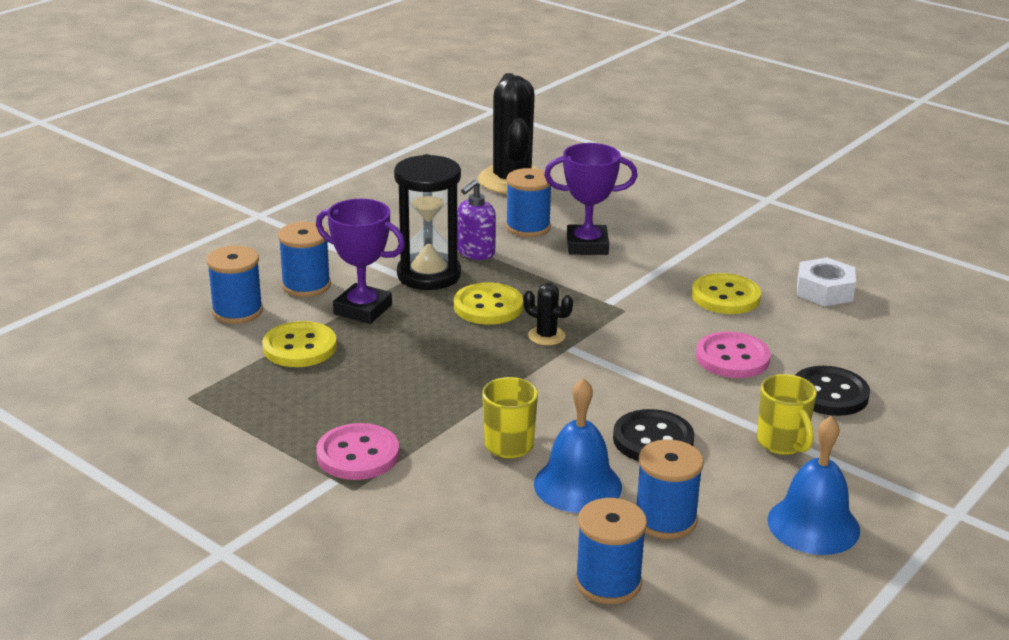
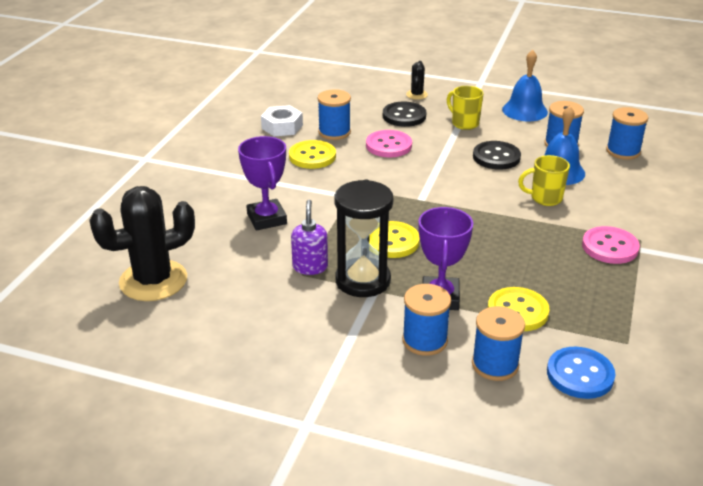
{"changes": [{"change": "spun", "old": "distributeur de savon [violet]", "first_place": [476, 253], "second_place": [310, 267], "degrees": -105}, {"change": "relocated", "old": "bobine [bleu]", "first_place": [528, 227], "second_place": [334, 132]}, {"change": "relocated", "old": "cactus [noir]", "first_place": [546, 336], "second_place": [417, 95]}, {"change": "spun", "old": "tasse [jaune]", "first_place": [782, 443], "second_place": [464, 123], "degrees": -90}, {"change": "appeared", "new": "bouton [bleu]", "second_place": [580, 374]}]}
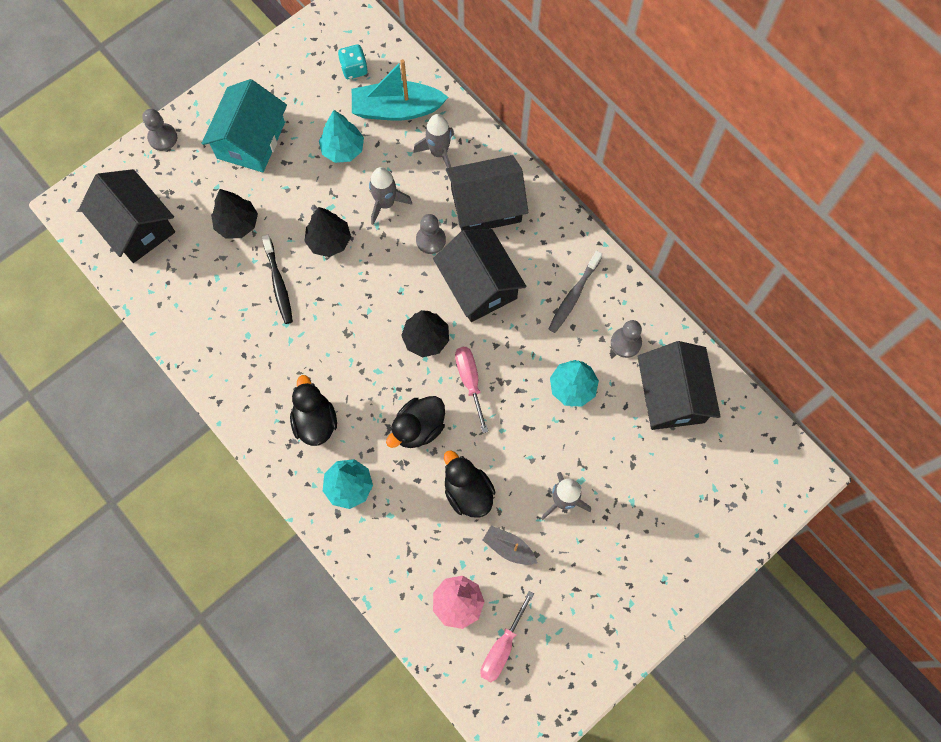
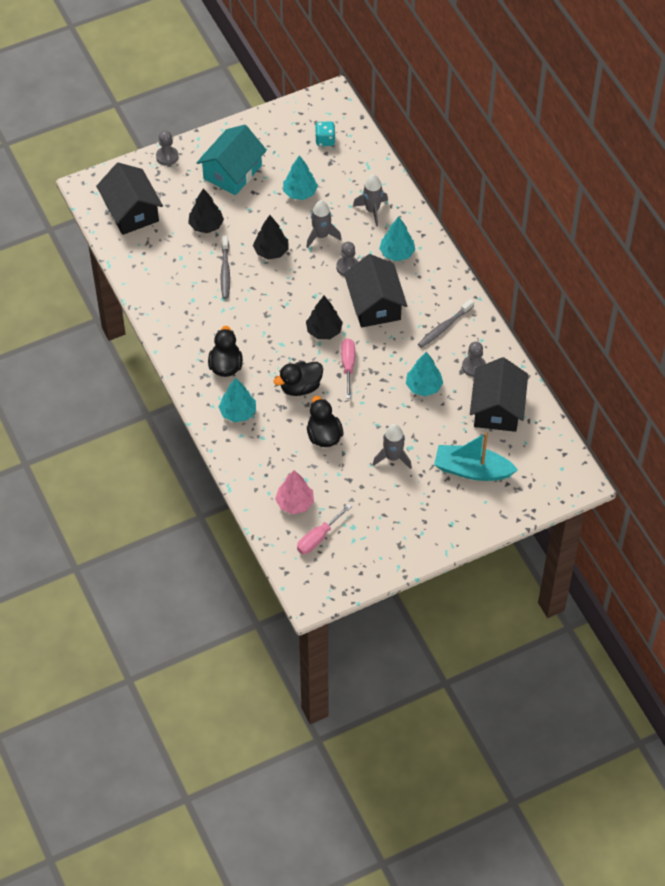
{"changes": [{"change": "colour", "old": "brosse à dents [noir]", "new": "brosse à dents [gris]", "first_place": [278, 283], "second_place": [225, 271]}, {"change": "exchanged", "old": "maison [noir]", "new": "arbre [turquoise]", "first_place": [486, 205], "second_place": [397, 253]}, {"change": "relocated", "old": "bateau [turquoise]", "first_place": [396, 109], "second_place": [472, 470]}, {"change": "missing", "old": "bateau [gris]", "first_place": [509, 548]}]}
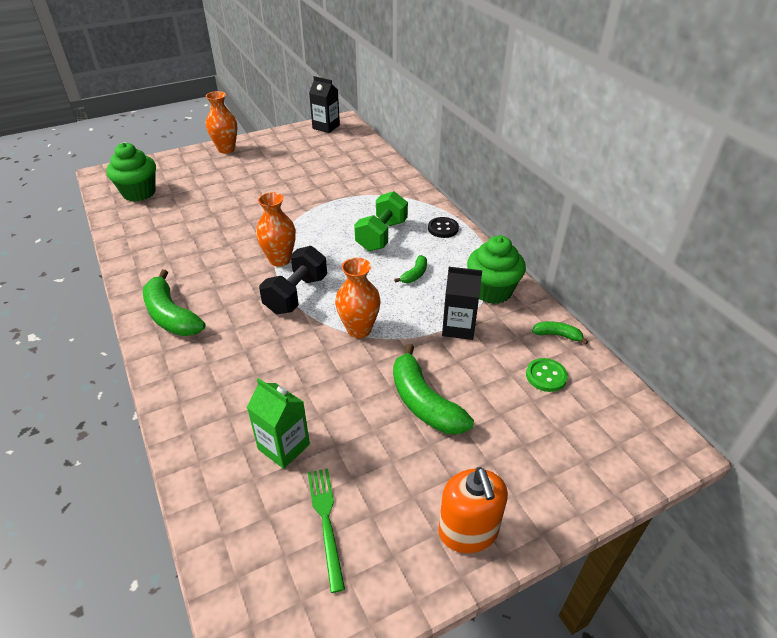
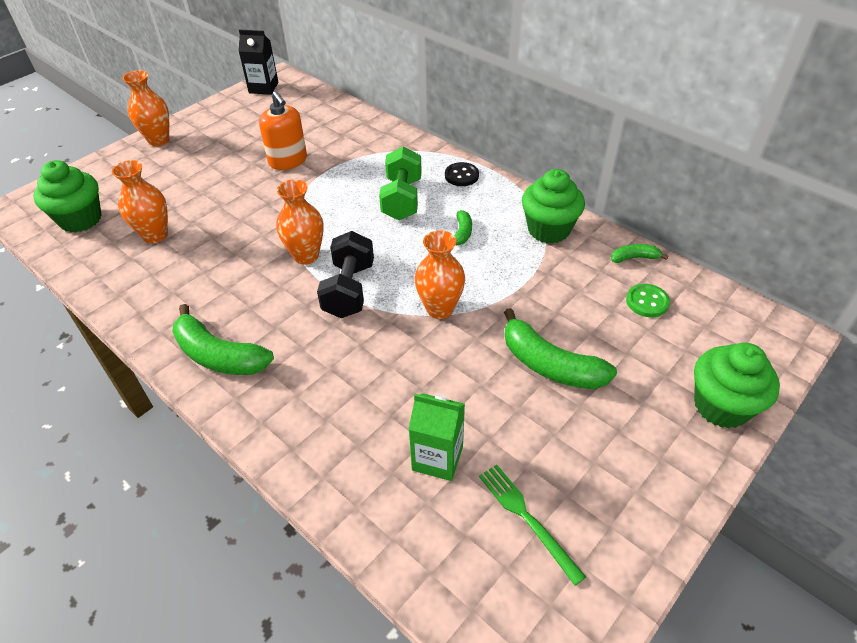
{"changes": [{"change": "appeared", "new": "vase [orange]", "second_place": [155, 235]}, {"change": "relocated", "old": "distributeur de savon [orange]", "first_place": [468, 531], "second_place": [288, 161]}, {"change": "appeared", "new": "muffin [vert]", "second_place": [721, 406]}, {"change": "missing", "old": "brique de lait [noir]", "first_place": [458, 327]}]}
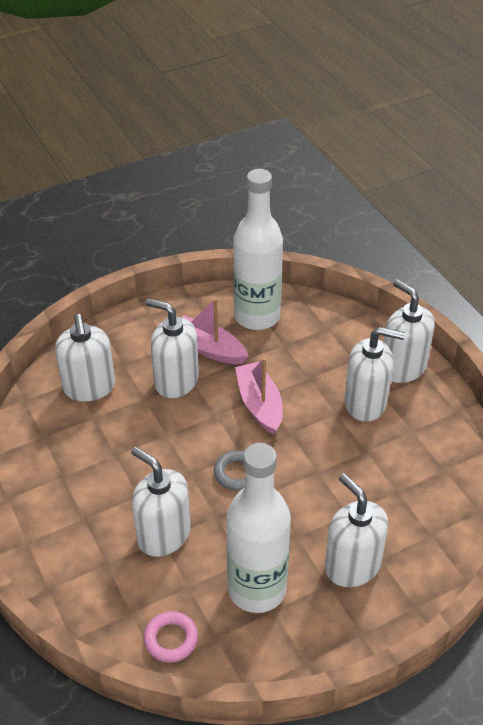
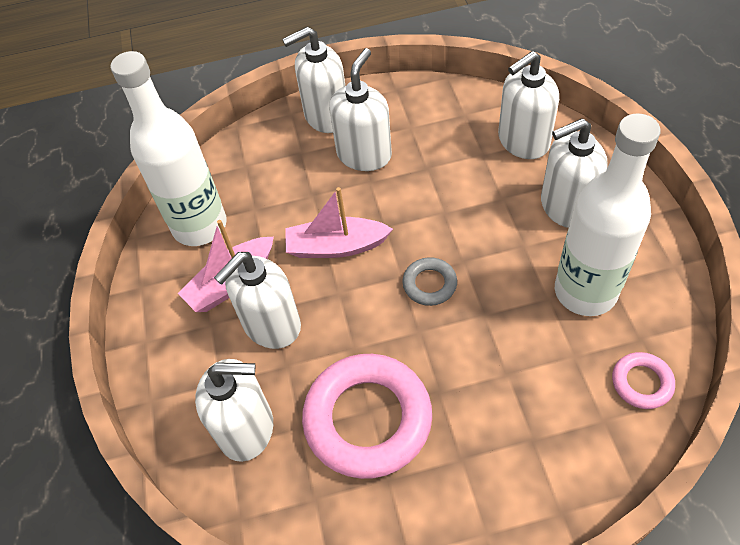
{"changes": [{"change": "appeared", "new": "anneau [rose]", "second_place": [368, 419]}, {"change": "relocated", "old": "distributeur de savon [blanc]", "first_place": [163, 534], "second_place": [523, 141]}]}
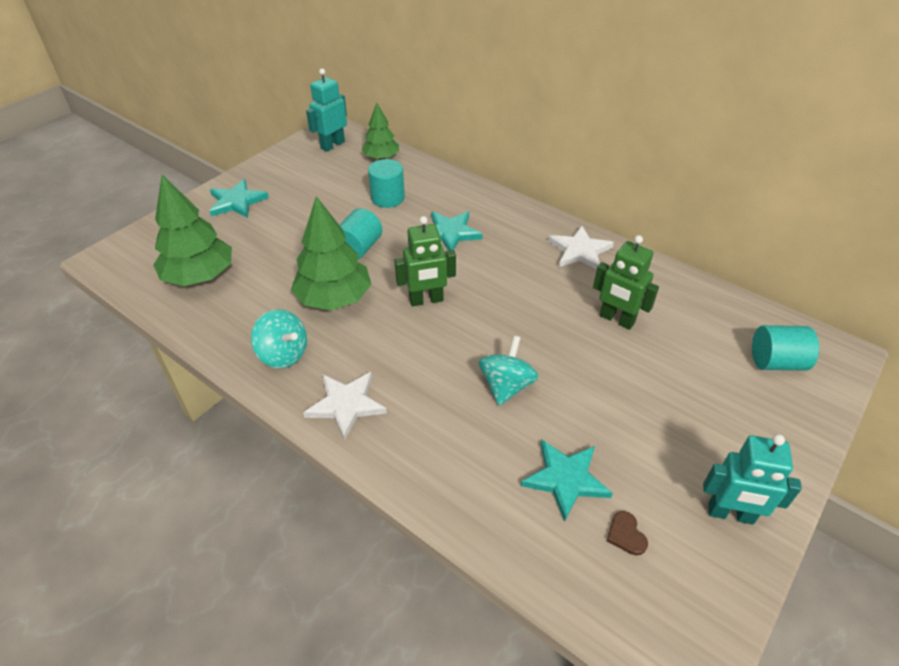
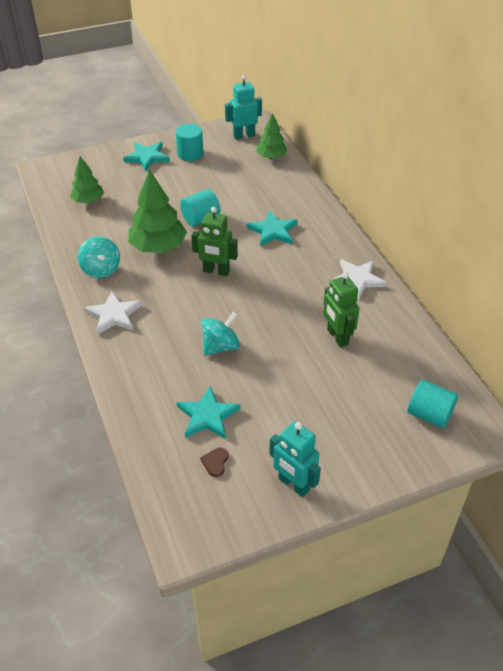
{"changes": [{"change": "size", "old": "arbre [vert]", "first_place": [199, 276], "second_place": [88, 201], "factor": 0.61}, {"change": "relocated", "old": "cylindre [turquoise]", "first_place": [387, 198], "second_place": [190, 154]}]}
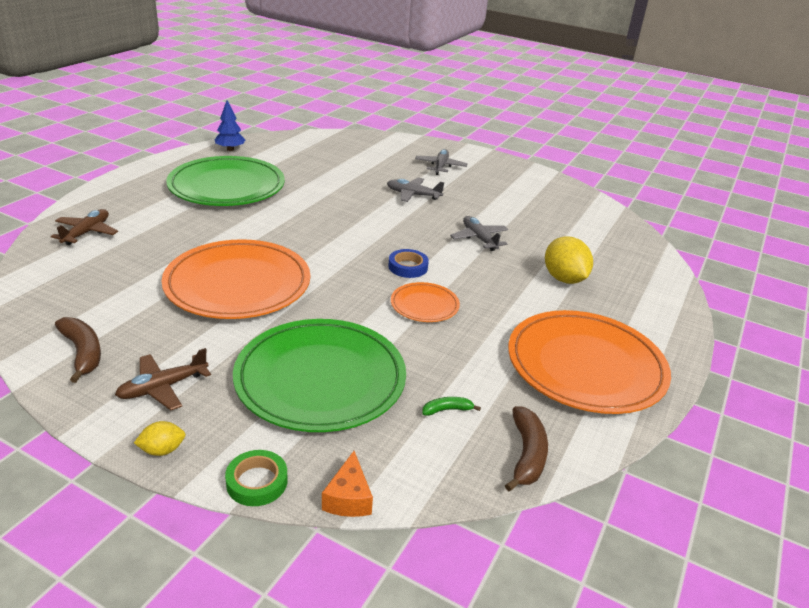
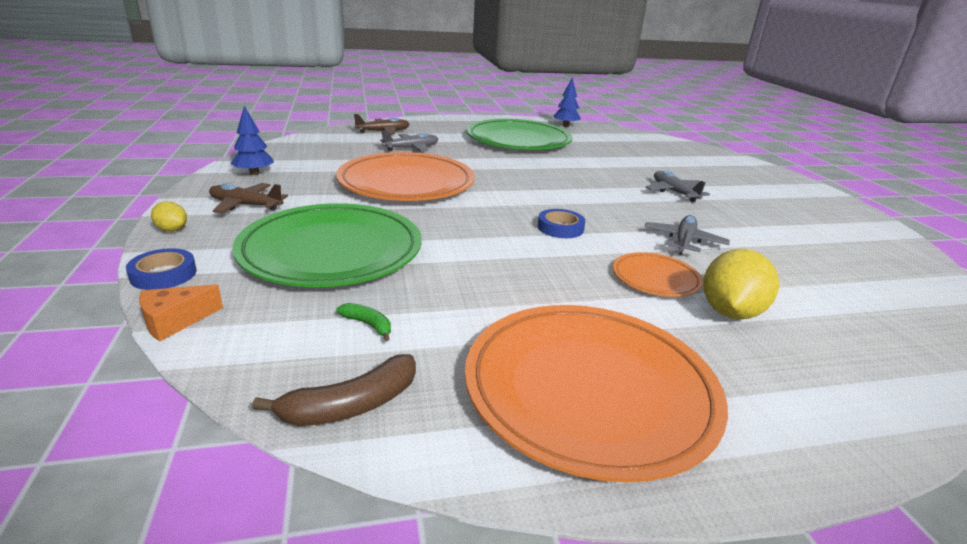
{"changes": [{"change": "colour", "old": "ruban adhésif [vert]", "new": "ruban adhésif [bleu]", "first_place": [257, 482], "second_place": [163, 274]}, {"change": "exchanged", "old": "banane [marron]", "new": "arbre [bleu]", "first_place": [83, 352], "second_place": [254, 173]}, {"change": "relocated", "old": "avion [gris]", "first_place": [440, 166], "second_place": [412, 148]}, {"change": "relocated", "old": "assiette [orange]", "first_place": [424, 305], "second_place": [655, 278]}]}
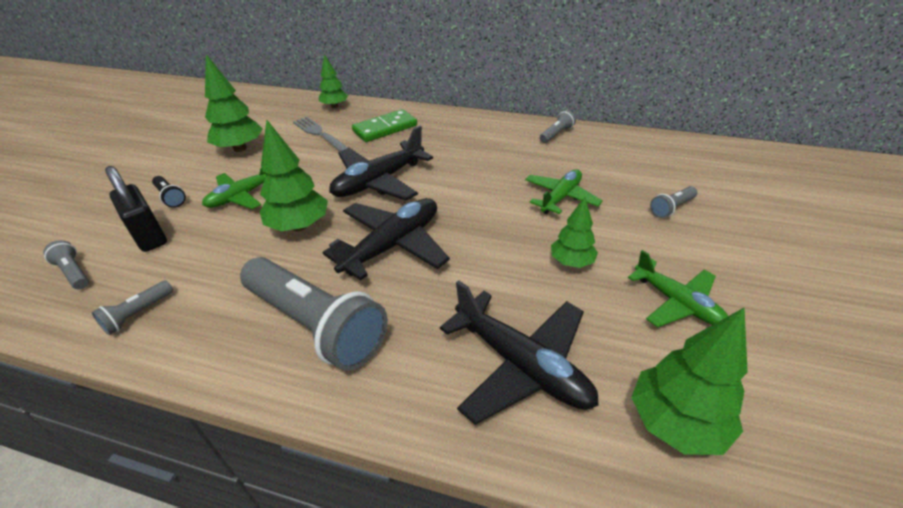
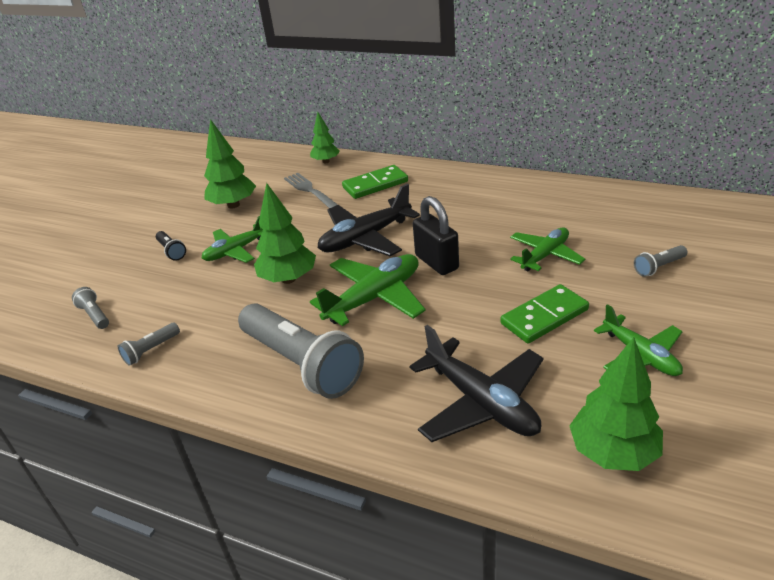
{"changes": [{"change": "colour", "old": "avion [noir]", "new": "avion [vert]", "first_place": [392, 245], "second_place": [374, 298]}, {"change": "relocated", "old": "cadenas [noir]", "first_place": [149, 236], "second_place": [436, 262]}, {"change": "exchanged", "old": "arbre [vert]", "new": "domino [vert]", "first_place": [571, 262], "second_place": [544, 316]}, {"change": "missing", "old": "lampe de poche [gris]", "first_place": [556, 134]}]}
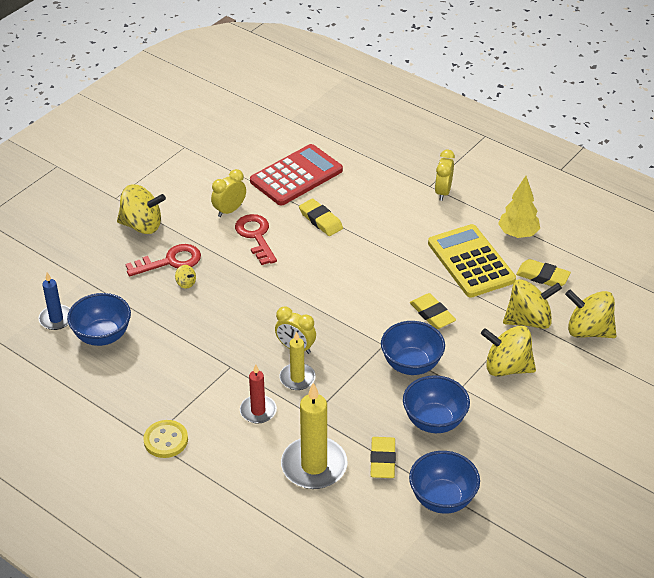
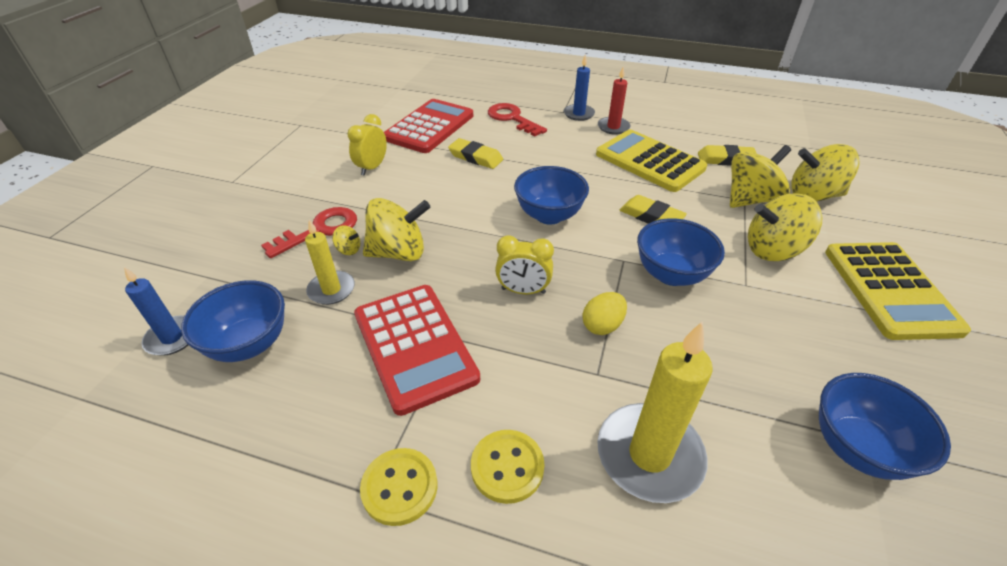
{"changes": [{"change": "relocated", "old": "bougie [jaune]", "first_place": [297, 378], "second_place": [331, 290]}, {"change": "appeared", "new": "calculatrice [rouge]", "second_place": [414, 346]}, {"change": "relocated", "old": "toupie [jaune]", "first_place": [142, 225], "second_place": [398, 252]}, {"change": "appeared", "new": "bouton [jaune]", "second_place": [507, 467]}, {"change": "relocated", "old": "clé [rouge]", "first_place": [256, 236], "second_place": [512, 118]}, {"change": "relocated", "old": "bol [bleu]", "first_place": [434, 421], "second_place": [549, 215]}, {"change": "exchanged", "old": "réveil [jaune]", "new": "bougie [bleu]", "first_place": [443, 192], "second_place": [578, 114]}, {"change": "appeared", "new": "œuf [jaune]", "second_place": [602, 325]}, {"change": "relocated", "old": "bougie [rouge]", "first_place": [258, 411], "second_place": [613, 127]}, {"change": "appeared", "new": "calculatrice [jaune]", "second_place": [889, 290]}, {"change": "missing", "old": "gomme [jaune]", "first_place": [382, 460]}, {"change": "missing", "old": "arbre [jaune]", "first_place": [518, 234]}]}
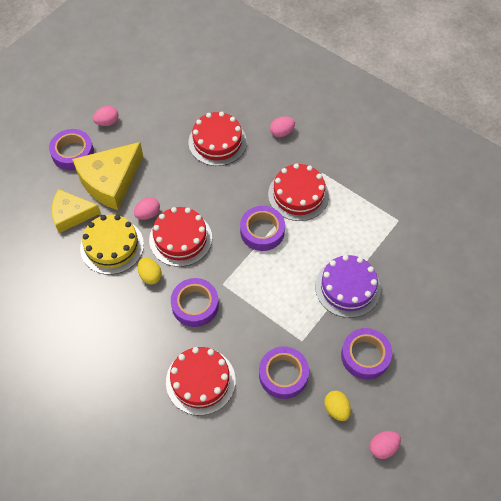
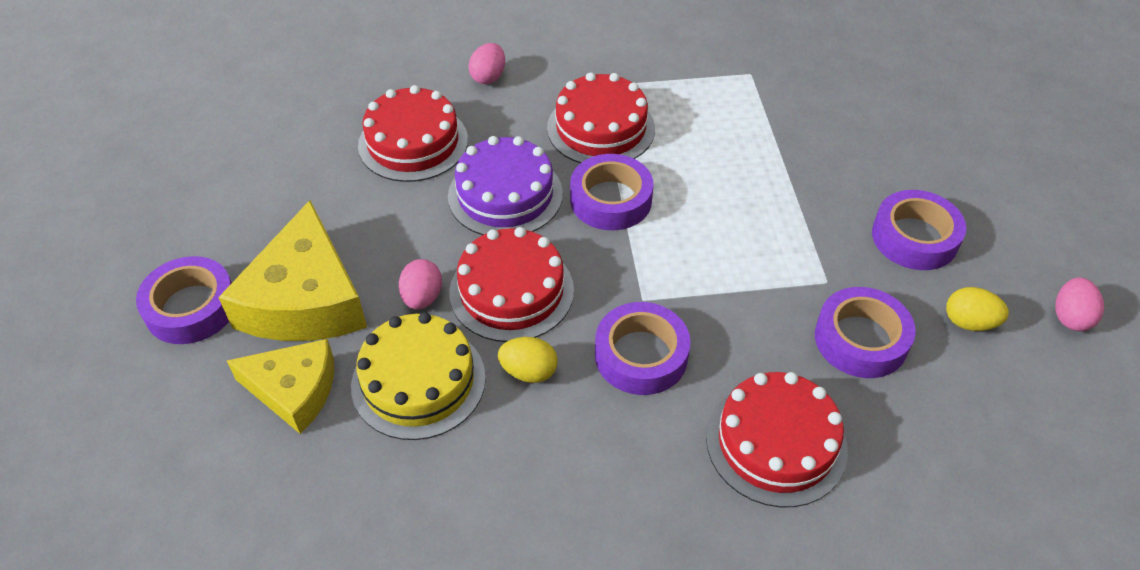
{"changes": [{"change": "spun", "old": "fromage [jaune]", "first_place": [71, 214], "second_place": [294, 390], "degrees": -120}, {"change": "relocated", "old": "gâteau [violet]", "first_place": [347, 287], "second_place": [505, 195]}, {"change": "missing", "old": "œuf [rose]", "first_place": [107, 122]}]}
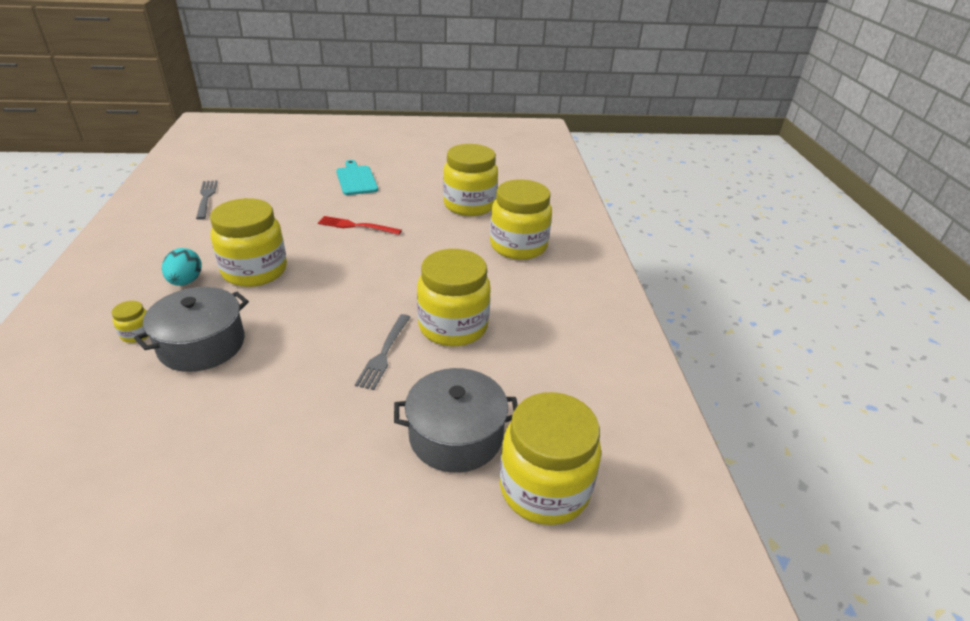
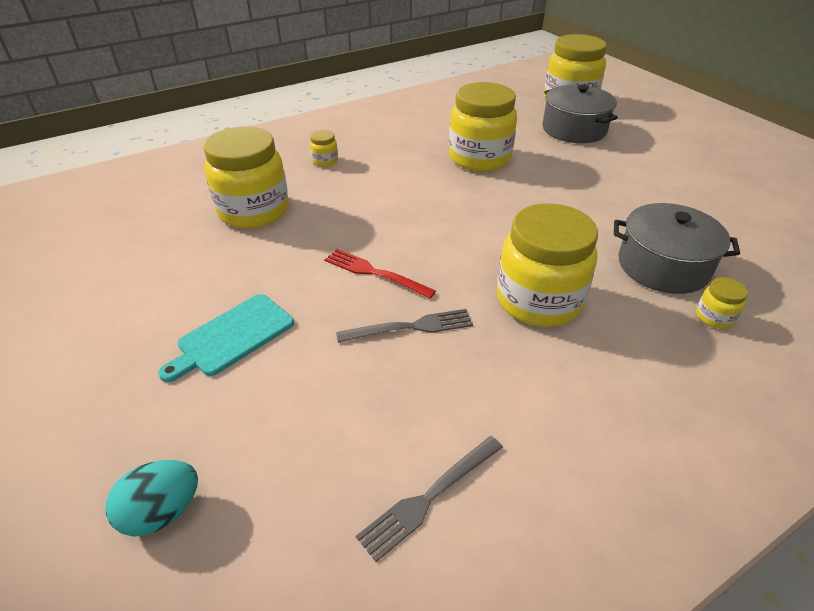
{"changes": [{"change": "relocated", "old": "œuf [turquoise]", "first_place": [186, 281], "second_place": [162, 512]}, {"change": "size", "old": "bocal [jaune]", "first_place": [518, 246], "second_place": [325, 161], "factor": 0.42}, {"change": "spun", "old": "fourchette [rouge]", "first_place": [355, 226], "second_place": [374, 272], "degrees": 135}, {"change": "relocated", "old": "fourchette [gris]", "first_place": [384, 354], "second_place": [411, 327]}]}
